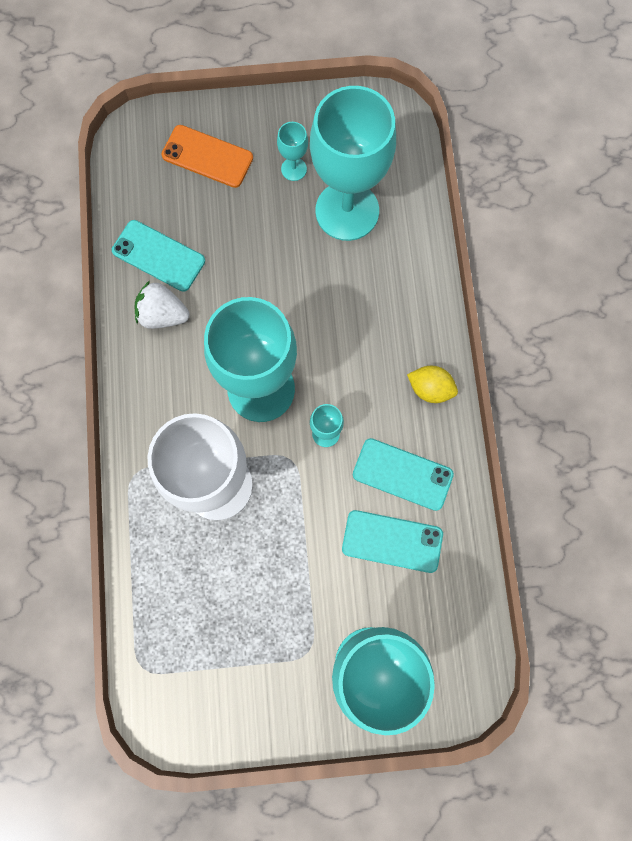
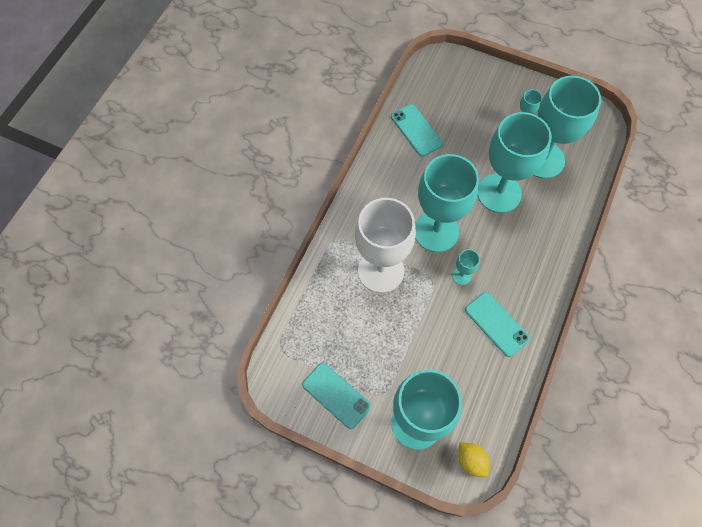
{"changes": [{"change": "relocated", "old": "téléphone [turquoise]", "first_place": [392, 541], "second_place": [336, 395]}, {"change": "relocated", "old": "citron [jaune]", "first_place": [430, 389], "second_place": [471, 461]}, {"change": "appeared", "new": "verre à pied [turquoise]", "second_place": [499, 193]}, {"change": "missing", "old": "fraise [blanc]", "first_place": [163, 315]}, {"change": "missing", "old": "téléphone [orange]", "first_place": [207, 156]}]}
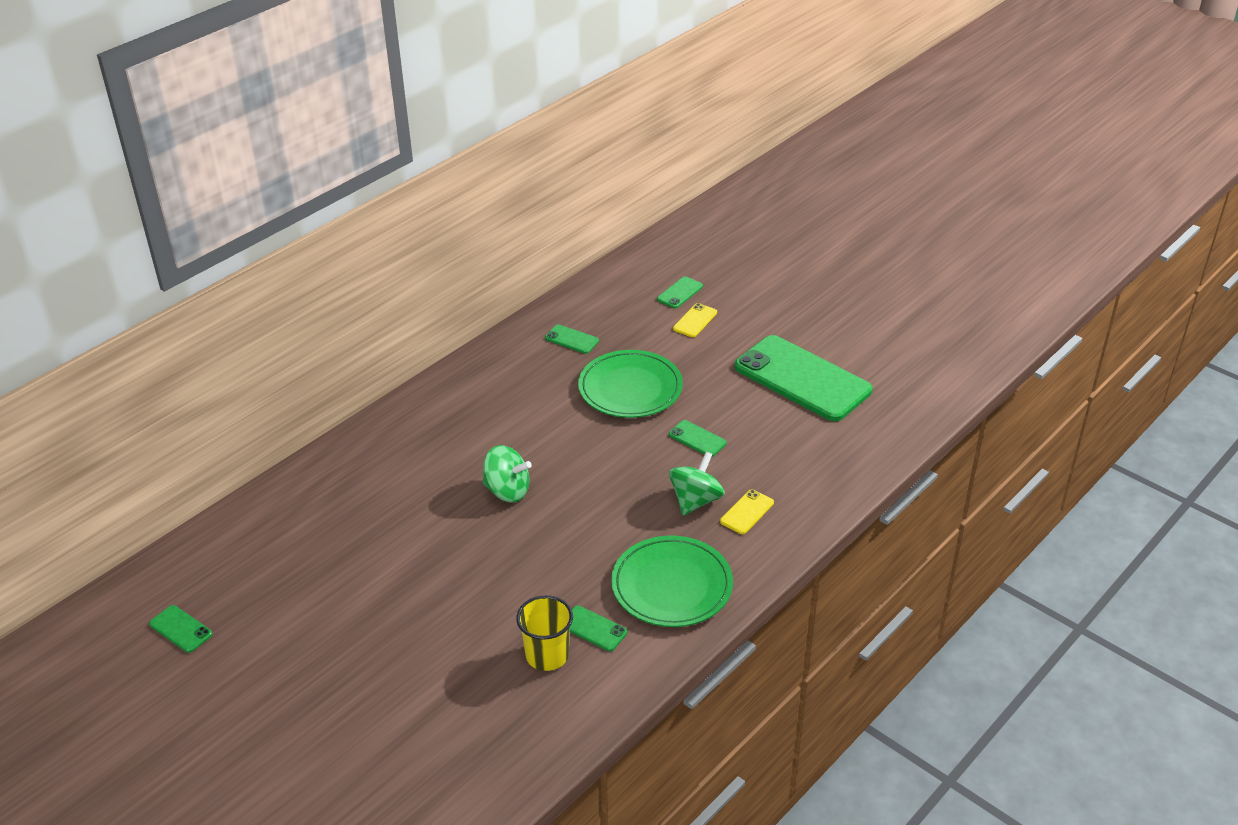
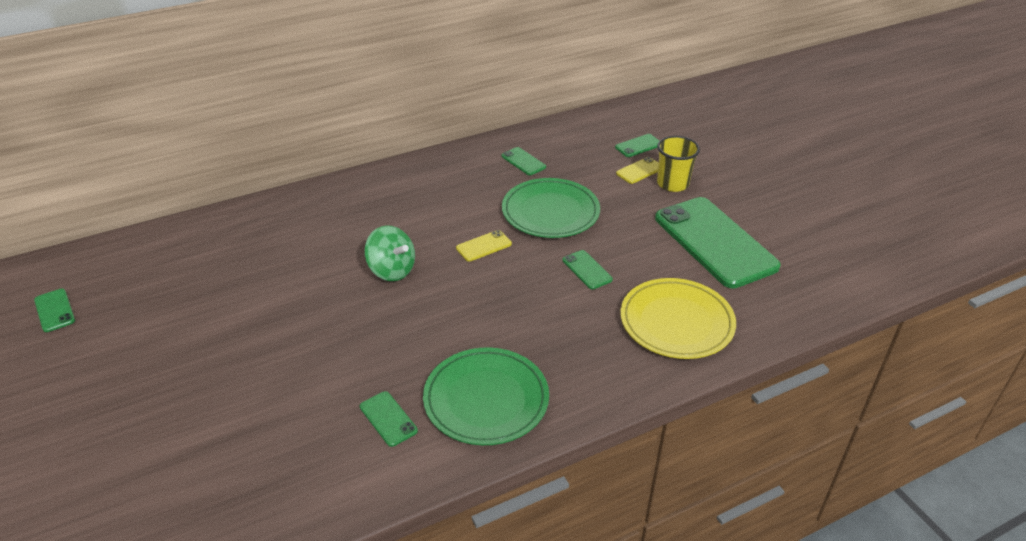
{"changes": [{"change": "relocated", "old": "téléphone [jaune]", "first_place": [747, 512], "second_place": [484, 246]}, {"change": "appeared", "new": "assiette [jaune]", "second_place": [676, 322]}, {"change": "relocated", "old": "gobelet [jaune]", "first_place": [547, 655], "second_place": [672, 184]}, {"change": "missing", "old": "toupie [vert]", "first_place": [695, 501]}]}
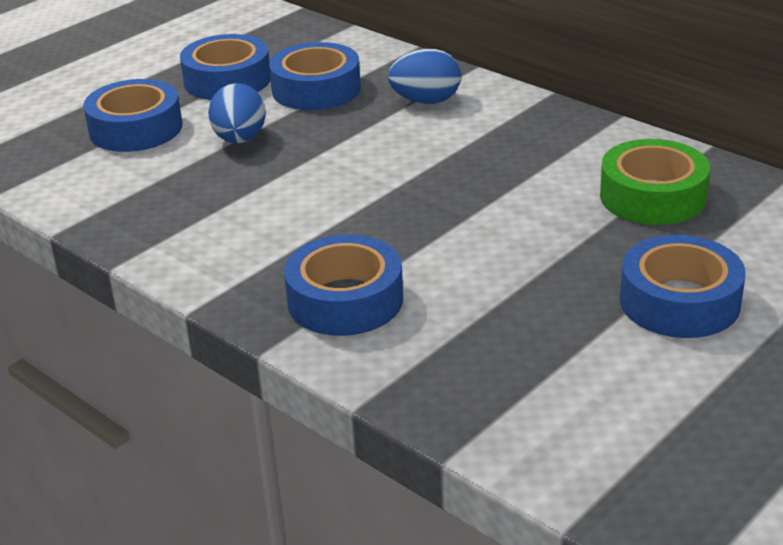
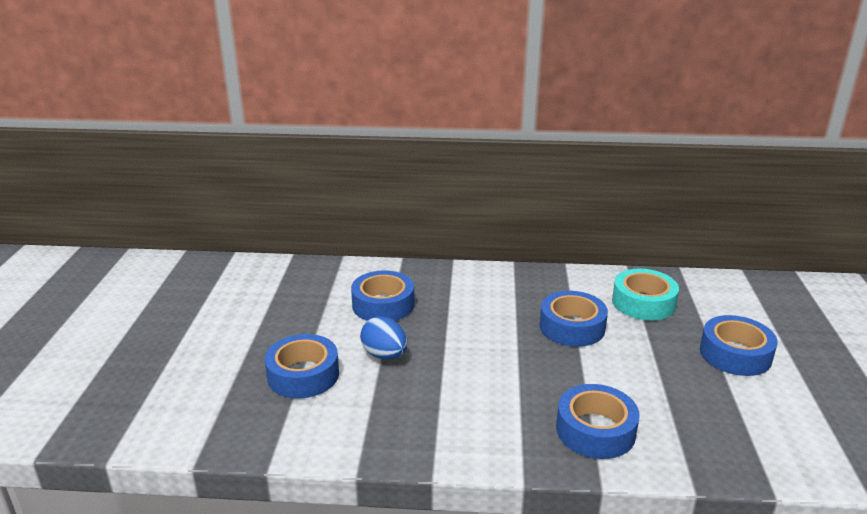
{"changes": [{"change": "relocated", "old": "ruban adhésif [bleu]", "first_place": [227, 80], "second_place": [572, 327]}, {"change": "colour", "old": "ruban adhésif [vert]", "new": "ruban adhésif [turquoise]", "first_place": [652, 196], "second_place": [643, 302]}, {"change": "missing", "old": "œuf [bleu]", "first_place": [426, 101]}]}
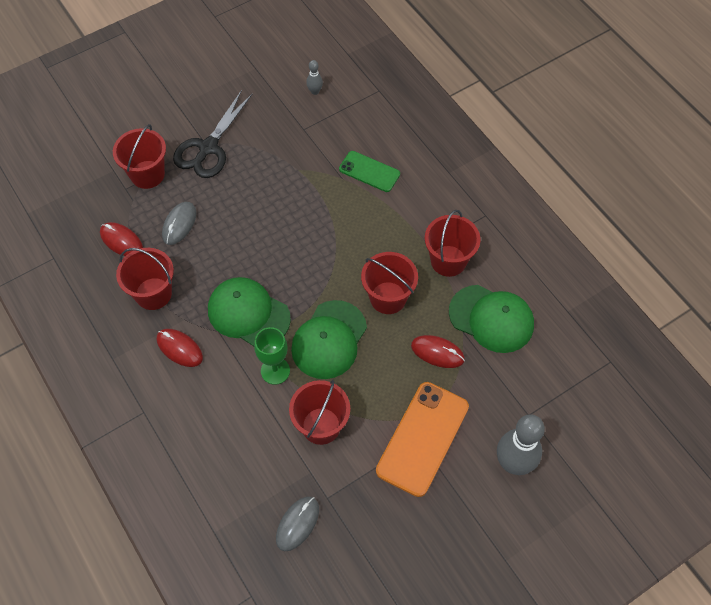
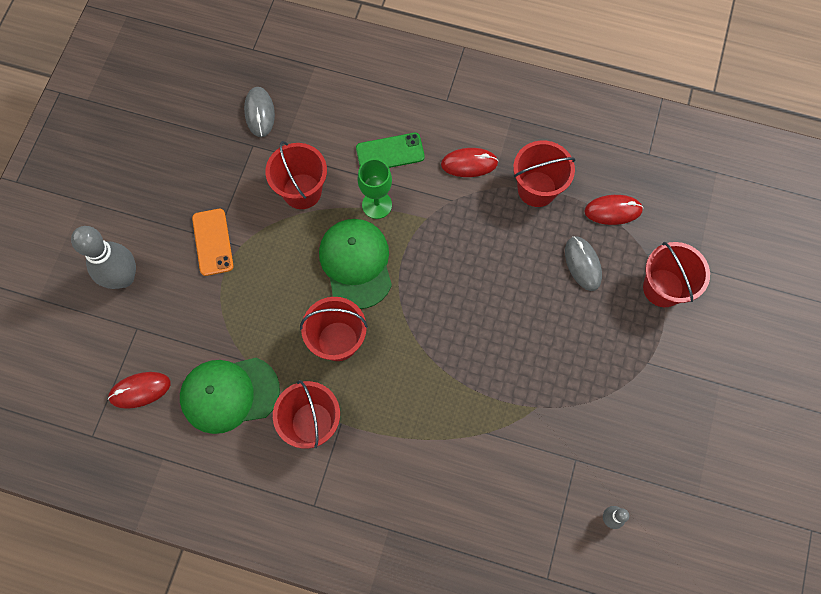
{"changes": [{"change": "relocated", "old": "souris [rouge]", "first_place": [437, 352], "second_place": [140, 390]}, {"change": "size", "old": "téléphone [orange]", "first_place": [422, 438], "second_place": [213, 242], "factor": 0.6}, {"change": "relocated", "old": "téléphone [vert]", "first_place": [369, 171], "second_place": [390, 152]}, {"change": "missing", "old": "ciseaux [noir]", "first_place": [208, 148]}, {"change": "missing", "old": "casquette [vert]", "first_place": [248, 314]}]}
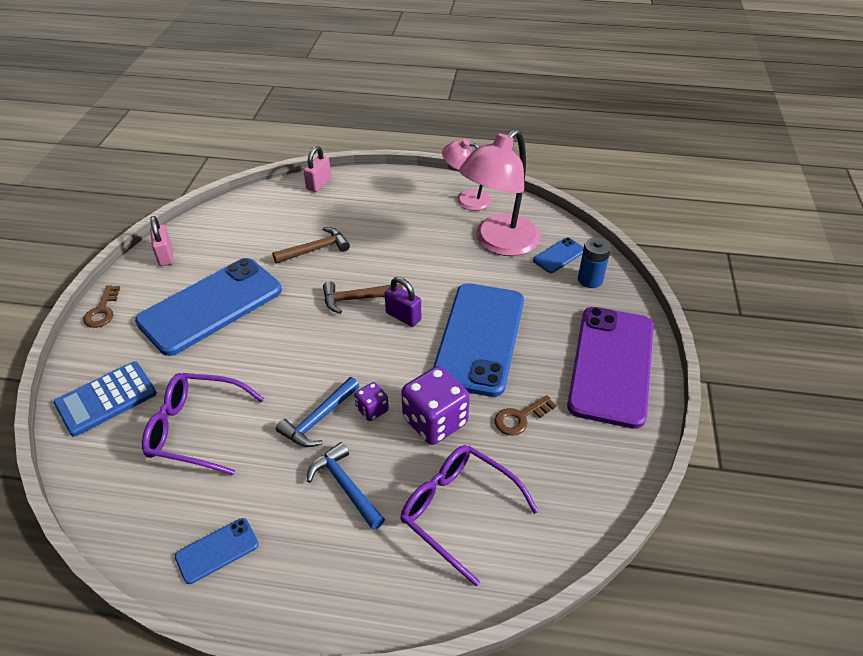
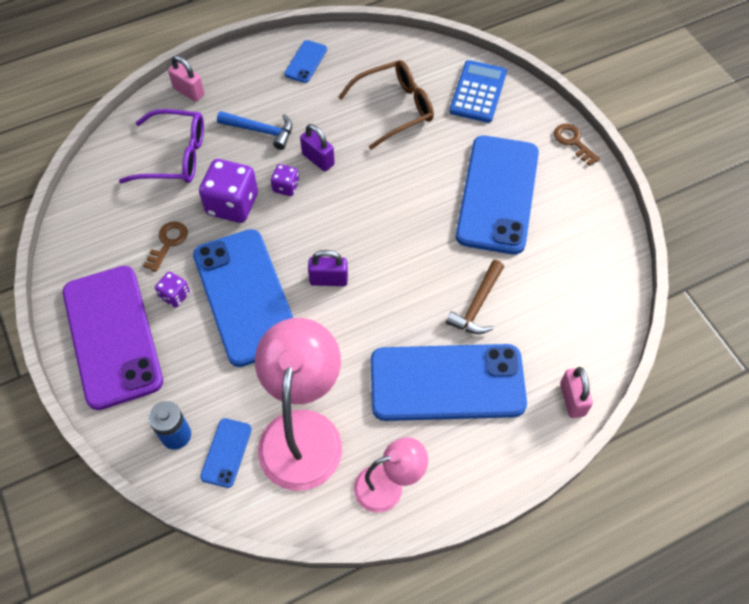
{"changes": [{"change": "appeared", "new": "dé [violet]", "second_place": [175, 295]}, {"change": "relocated", "old": "cadenas [rose]", "first_place": [165, 256], "second_place": [189, 91]}, {"change": "exchanged", "old": "marteau [bleu]", "new": "cadenas [violet]", "first_place": [318, 419], "second_place": [318, 159]}, {"change": "colour", "old": "lunettes [violet]", "new": "lunettes [marron]", "first_place": [196, 429], "second_place": [395, 108]}, {"change": "appeared", "new": "téléphone [bleu]", "second_place": [447, 383]}, {"change": "missing", "old": "marteau [marron]", "first_place": [357, 299]}]}
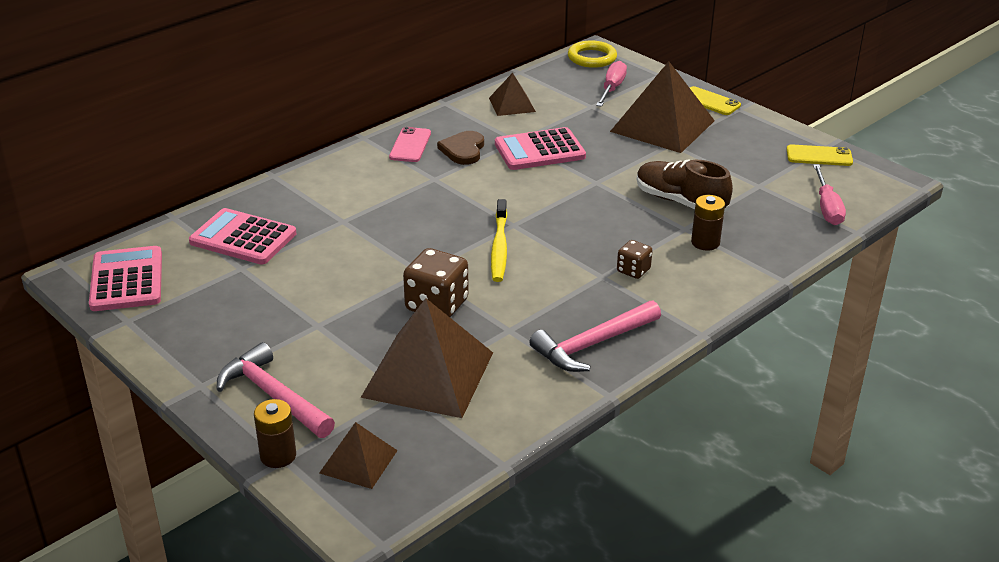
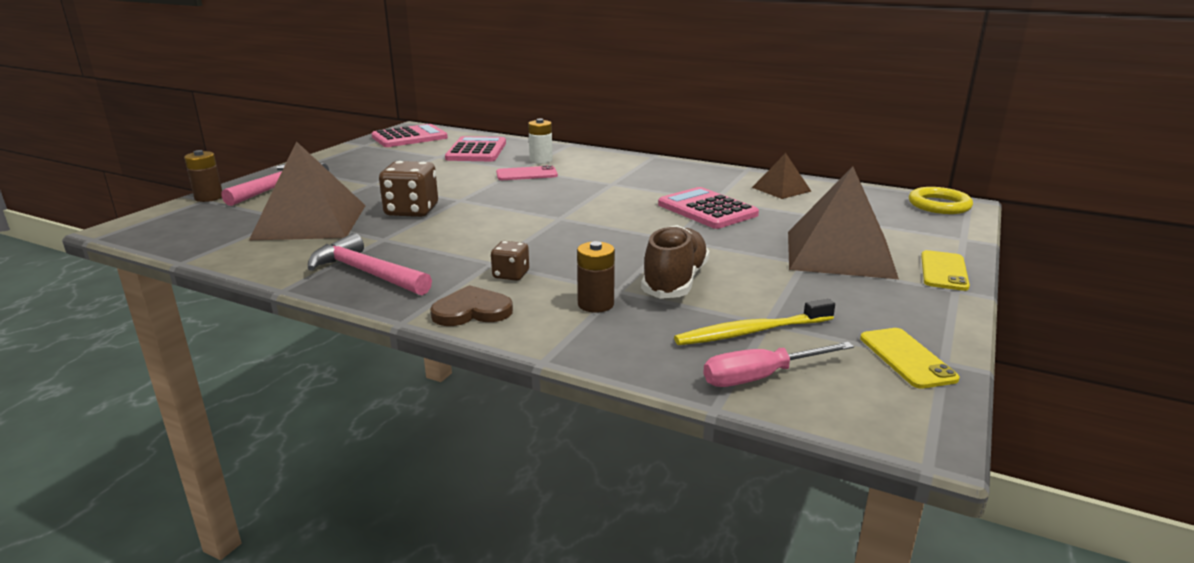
{"changes": [{"change": "relocated", "old": "cœur [marron]", "first_place": [463, 150], "second_place": [472, 311]}, {"change": "relocated", "old": "téléphone [rose]", "first_place": [410, 145], "second_place": [526, 174]}, {"change": "appeared", "new": "pile [blanc]", "second_place": [541, 160]}, {"change": "relocated", "old": "brosse à dents [jaune]", "first_place": [499, 247], "second_place": [751, 332]}, {"change": "missing", "old": "pyramide [marron]", "first_place": [358, 461]}, {"change": "missing", "old": "tournevis [rose]", "first_place": [612, 89]}]}
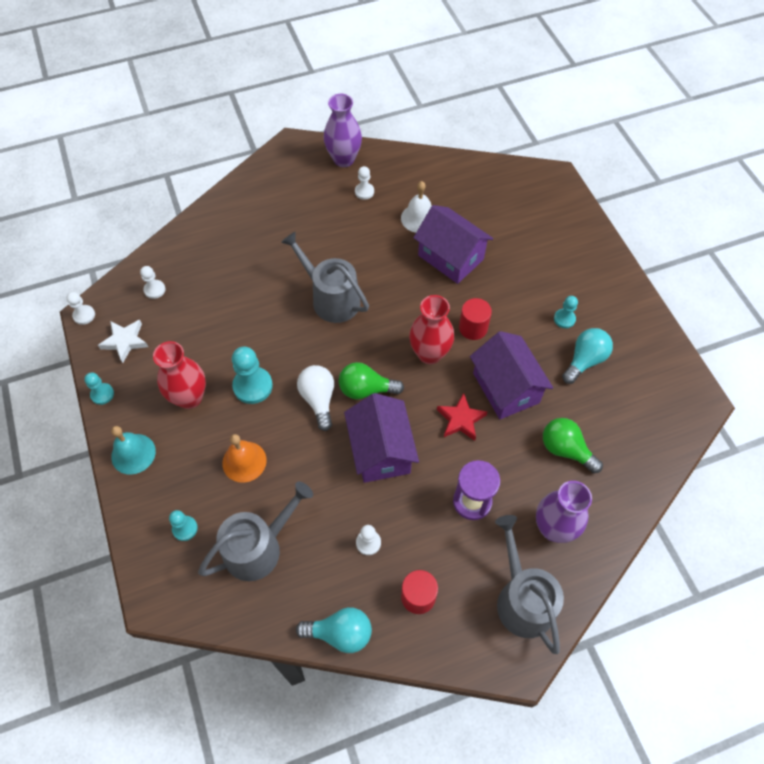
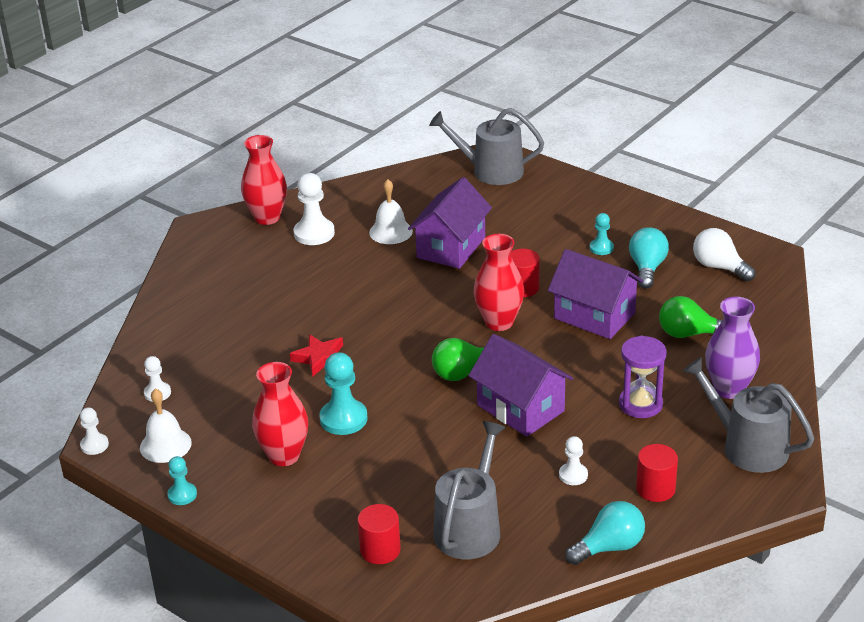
{"changes": [{"change": "exchanged", "old": "étoile [blanc]", "new": "cloche [blanc]", "first_place": [125, 341], "second_place": [165, 445]}, {"change": "colour", "old": "vase [violet]", "new": "vase [rouge]", "first_place": [344, 159], "second_place": [267, 217]}, {"change": "relocated", "old": "étoile [rouge]", "first_place": [461, 419], "second_place": [320, 358]}, {"change": "size", "old": "pion [blanc]", "first_place": [364, 192], "second_place": [314, 233], "factor": 1.74}, {"change": "exchanged", "old": "pion [turquoise]", "new": "cylindre [rouge]", "first_place": [185, 528], "second_place": [380, 550]}, {"change": "spun", "old": "maison [violet]", "first_place": [450, 257], "second_place": [451, 247], "degrees": -75}, {"change": "relocated", "old": "arrosoir [gris]", "first_place": [331, 299], "second_place": [491, 171]}, {"change": "relocated", "old": "ampoule [blanc]", "first_place": [318, 399], "second_place": [719, 267]}, {"change": "missing", "old": "cloche [turquoise]", "first_place": [133, 454]}, {"change": "missing", "old": "cloche [orange]", "first_place": [244, 461]}]}
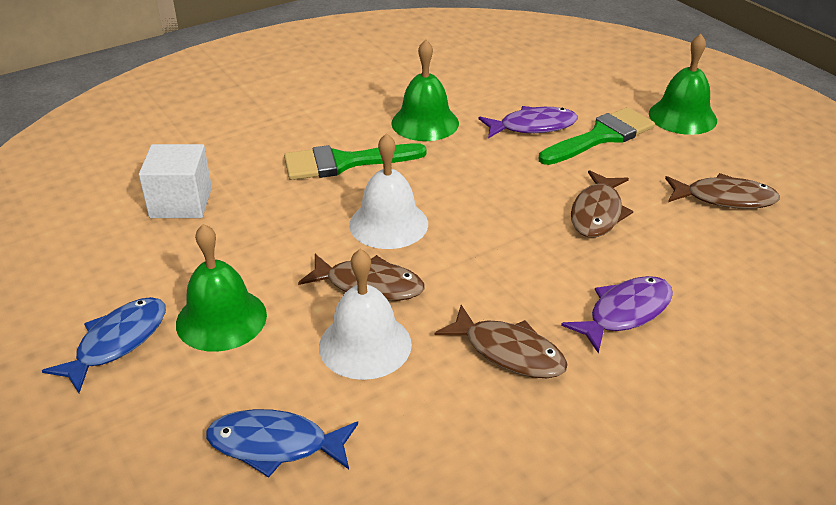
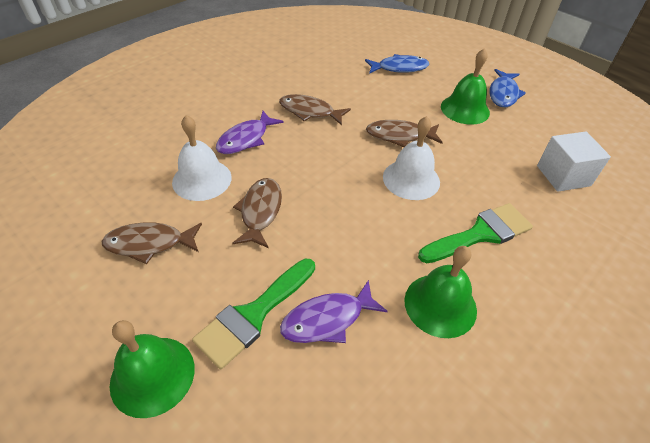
{"changes": [{"change": "relocated", "old": "cloche [blanc]", "first_place": [365, 345], "second_place": [202, 179]}]}
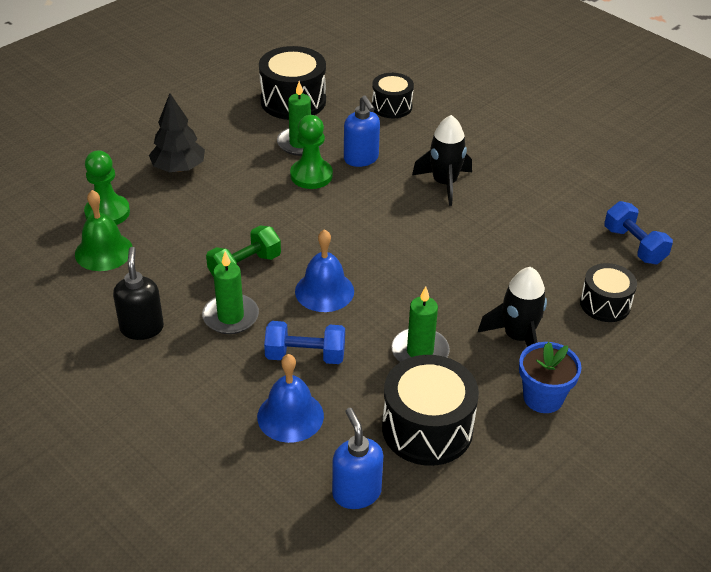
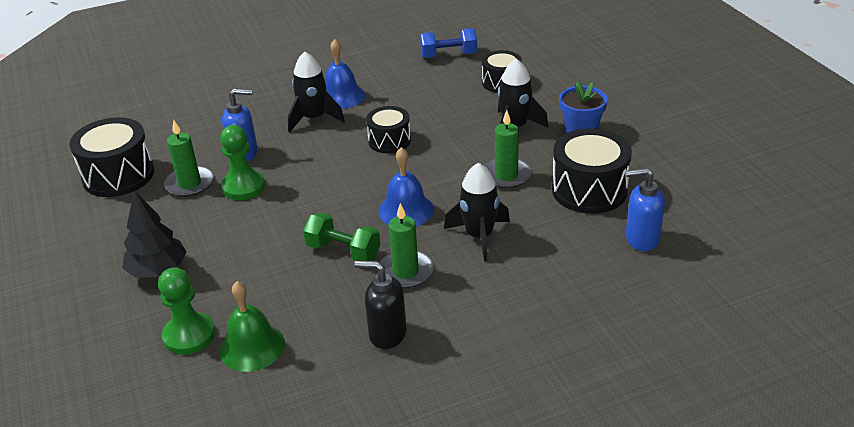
{"changes": [{"change": "spun", "old": "haltère [vert]", "first_place": [245, 267], "second_place": [343, 251], "degrees": -45}, {"change": "relocated", "old": "cloche [bleu]", "first_place": [290, 416], "second_place": [341, 96]}, {"change": "relocated", "old": "tambour [noir]", "first_place": [392, 106], "second_place": [389, 141]}, {"change": "exchanged", "old": "haltère [bleu]", "new": "fusée [noir]", "first_place": [305, 355], "second_place": [479, 236]}]}
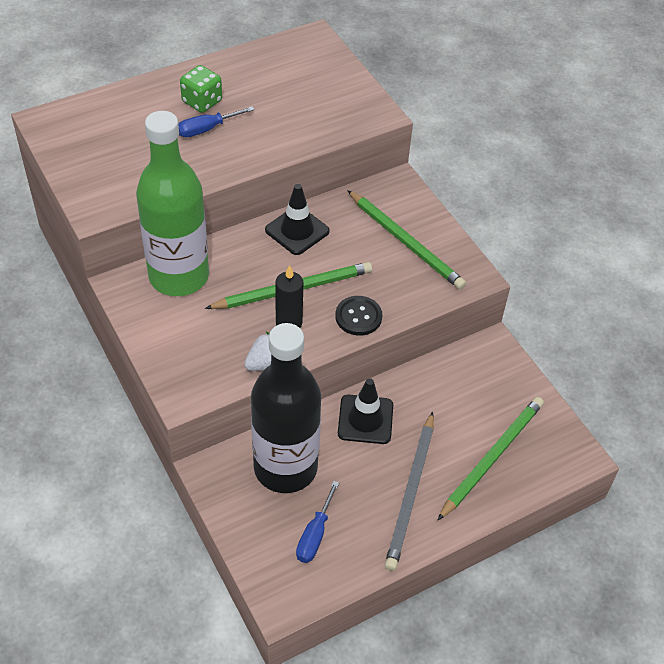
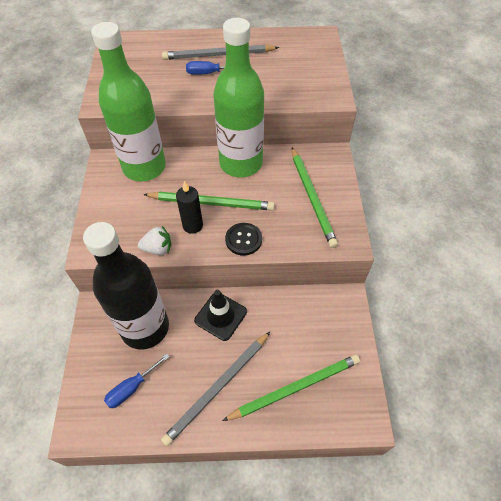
{"changes": [{"change": "exchanged", "old": "dé [vert]", "new": "crayon [gris]", "first_place": [202, 101], "second_place": [218, 55]}, {"change": "exchanged", "old": "cône de chantier [noir]", "new": "bouteille [vert]", "first_place": [297, 231], "second_place": [241, 163]}]}
